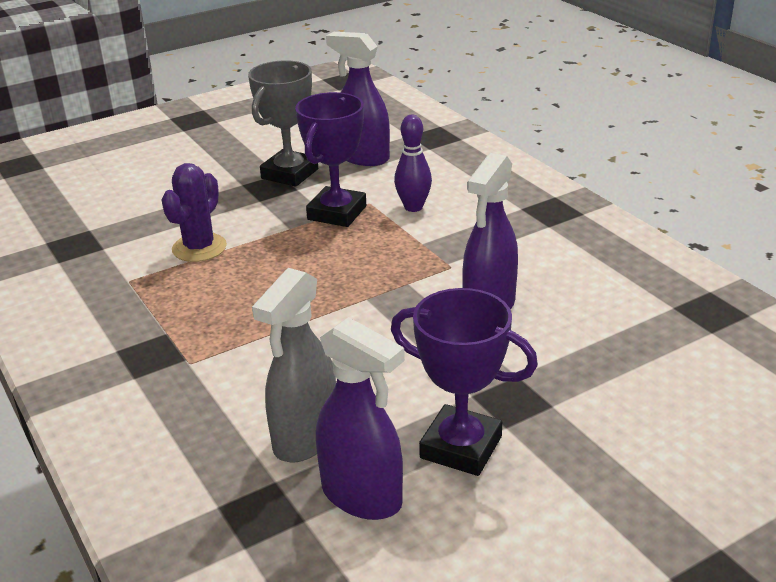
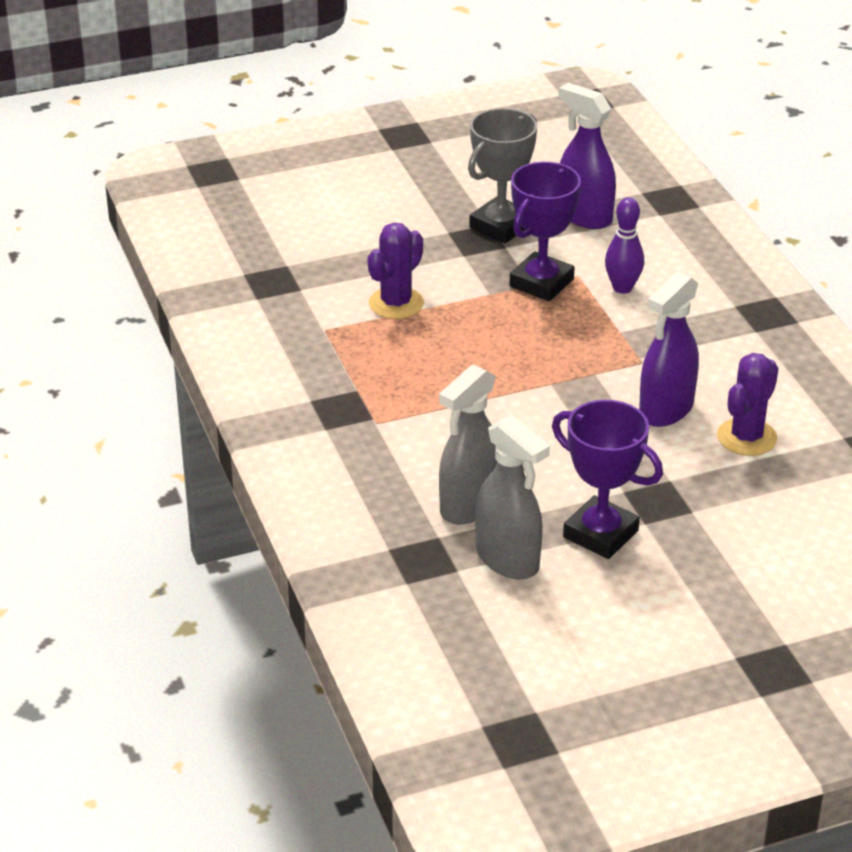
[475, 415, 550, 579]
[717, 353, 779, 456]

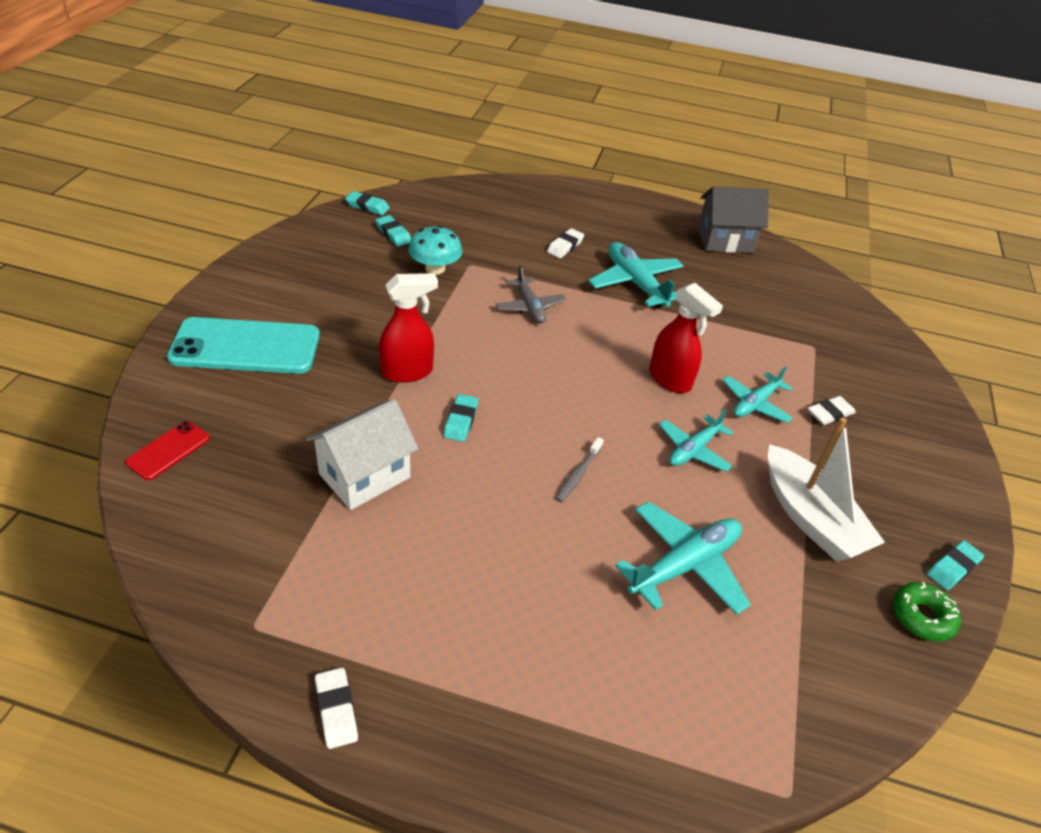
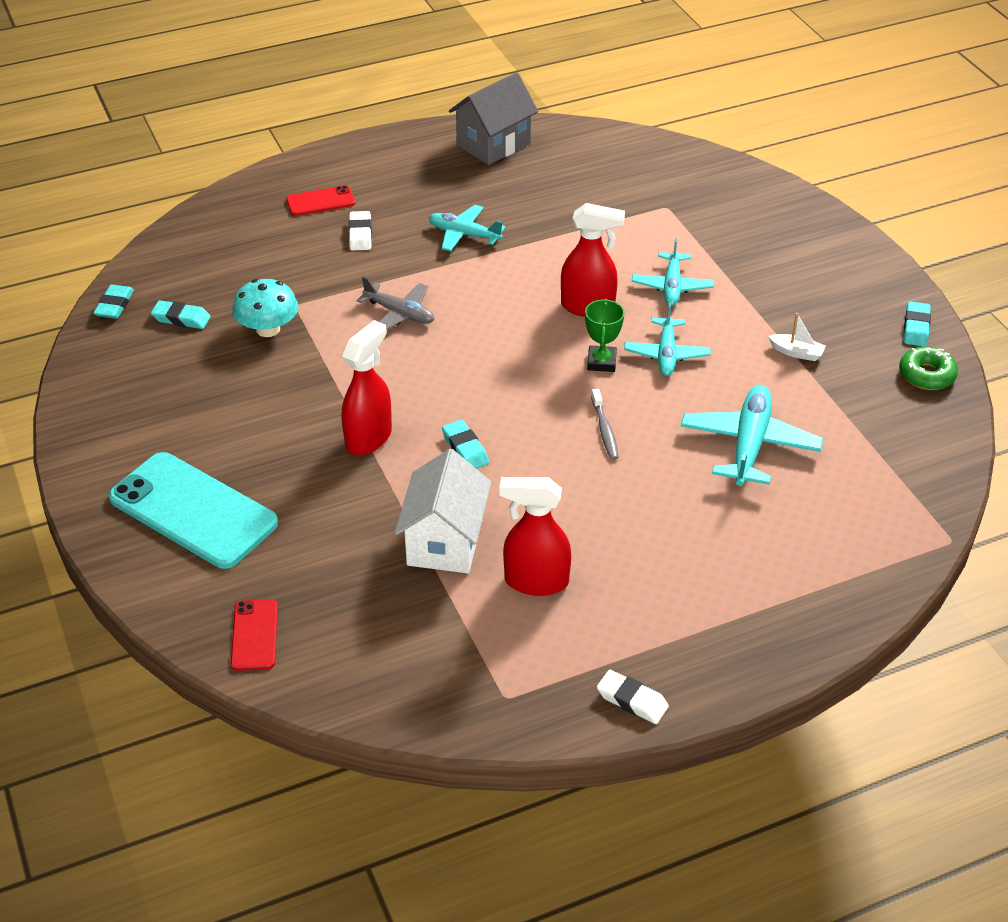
[93, 285, 134, 319]
[429, 205, 506, 251]
[109, 452, 278, 569]
[808, 396, 856, 425] (first image)
[768, 313, 826, 361]
[286, 185, 355, 216]
[585, 299, 624, 372]
[499, 477, 571, 596]

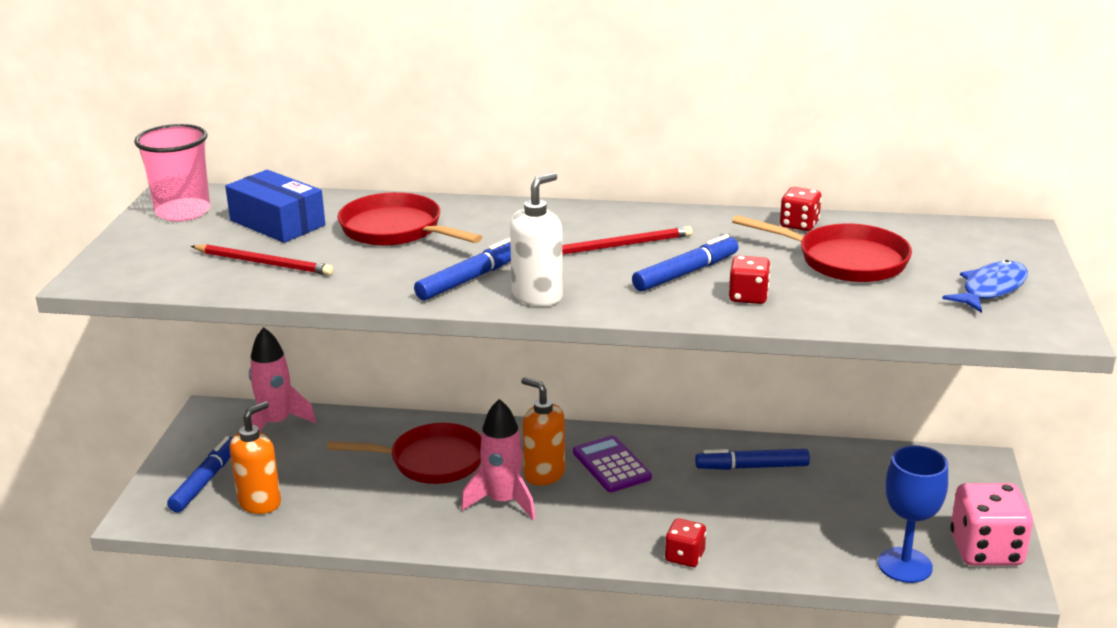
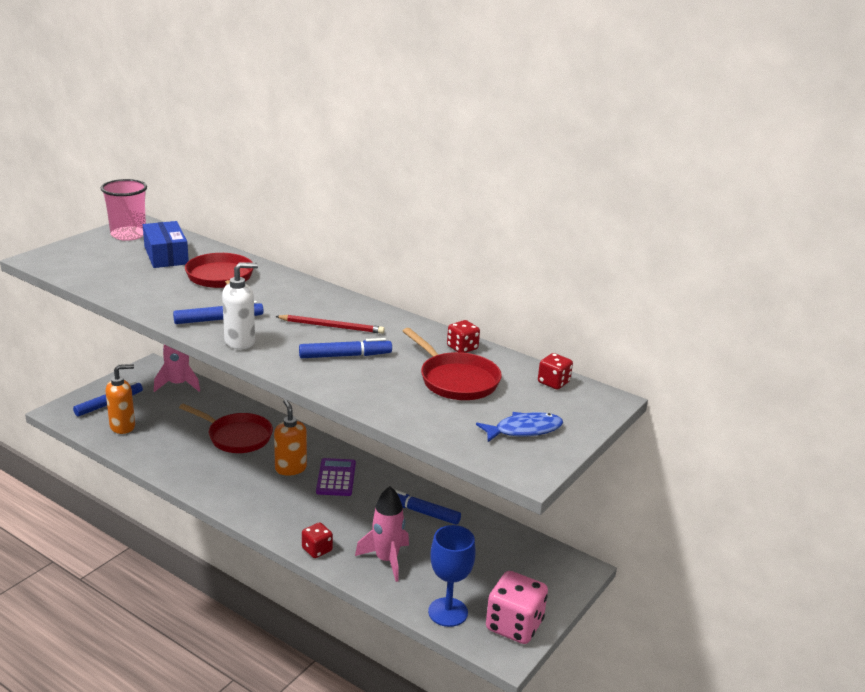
[191, 244, 333, 275] (first image)
[538, 353, 573, 390]
[355, 486, 409, 582]

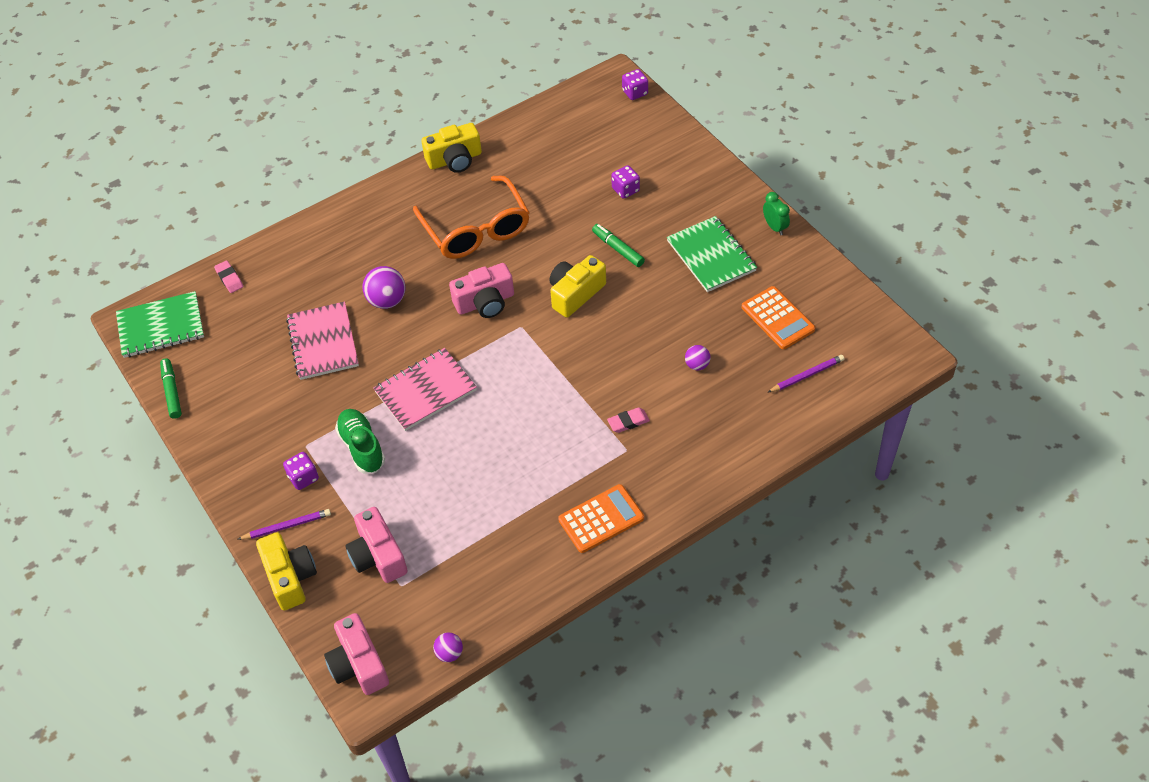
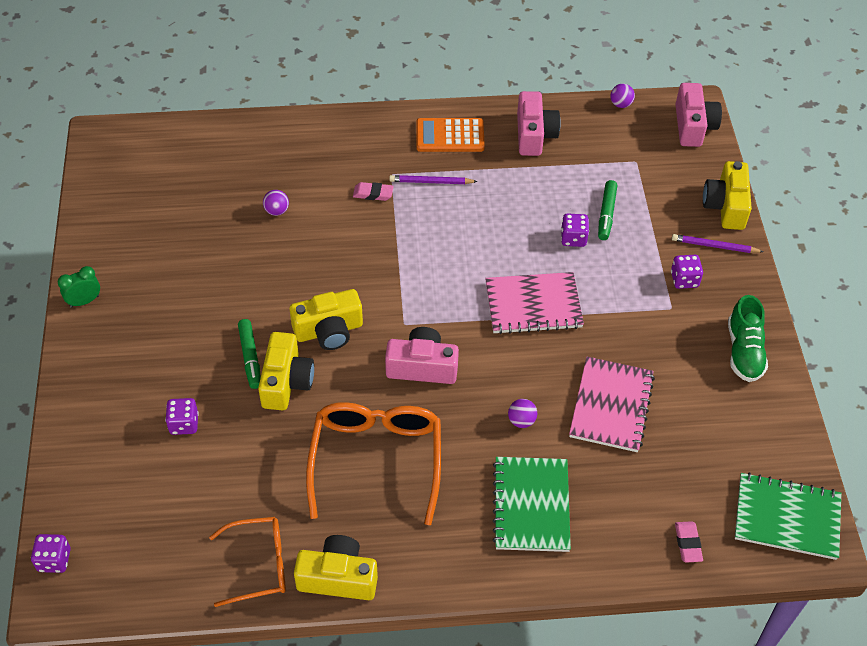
[58, 266, 100, 308]
[493, 457, 571, 552]
[508, 399, 537, 428]
[742, 286, 815, 349] (first image)
[389, 175, 478, 184]
[598, 180, 617, 240]
[728, 295, 768, 382]
[517, 91, 561, 156]
[561, 214, 589, 247]
[258, 332, 314, 410]
[209, 517, 286, 607]

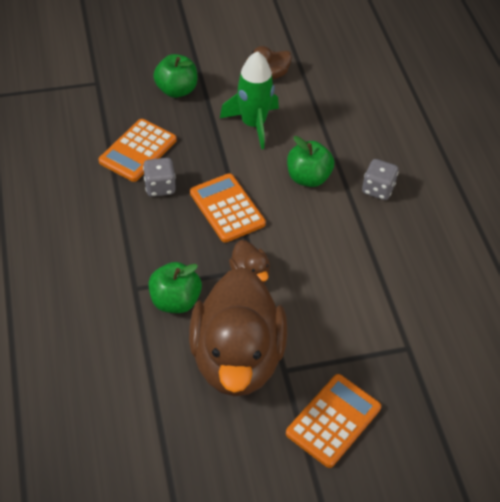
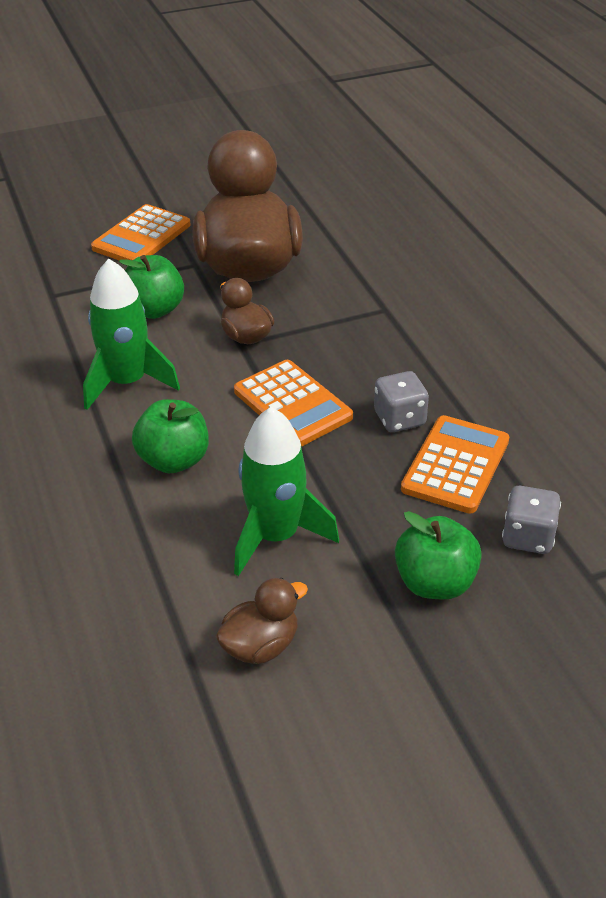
[502, 486, 561, 554]
[119, 255, 184, 319]
[83, 259, 180, 410]

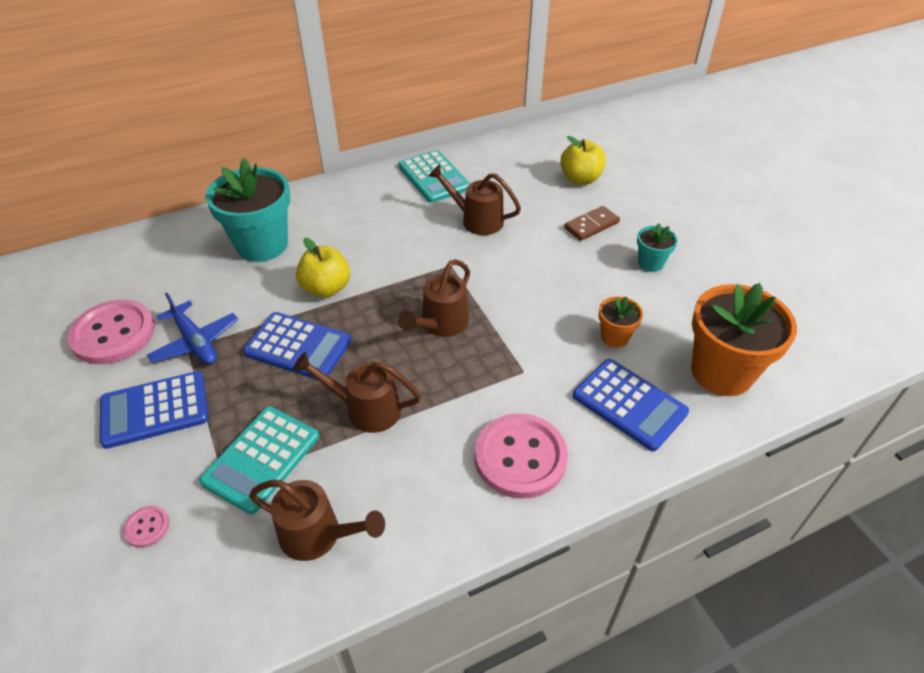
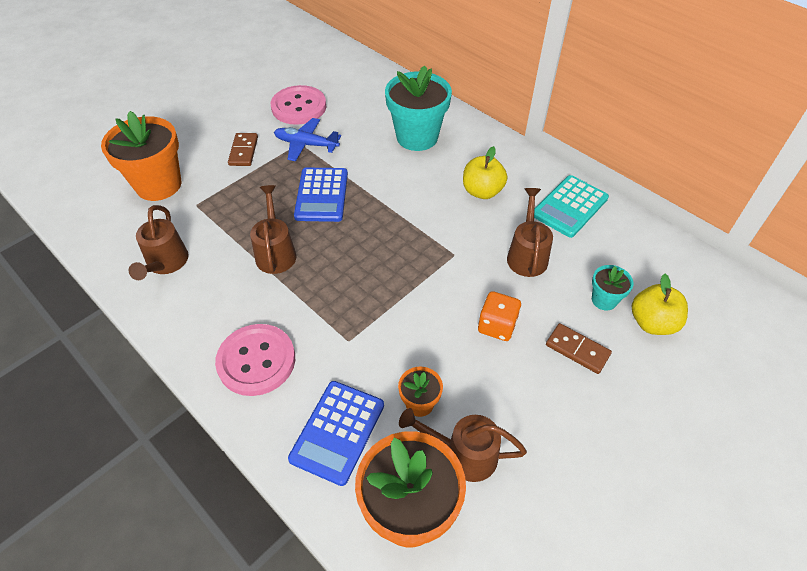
[592, 265, 633, 310]
[463, 146, 507, 199]
[399, 408, 527, 482]
[274, 118, 341, 161]
[228, 133, 258, 166]
[199, 406, 319, 514] (first image)
[101, 111, 181, 201]
[478, 291, 521, 341]

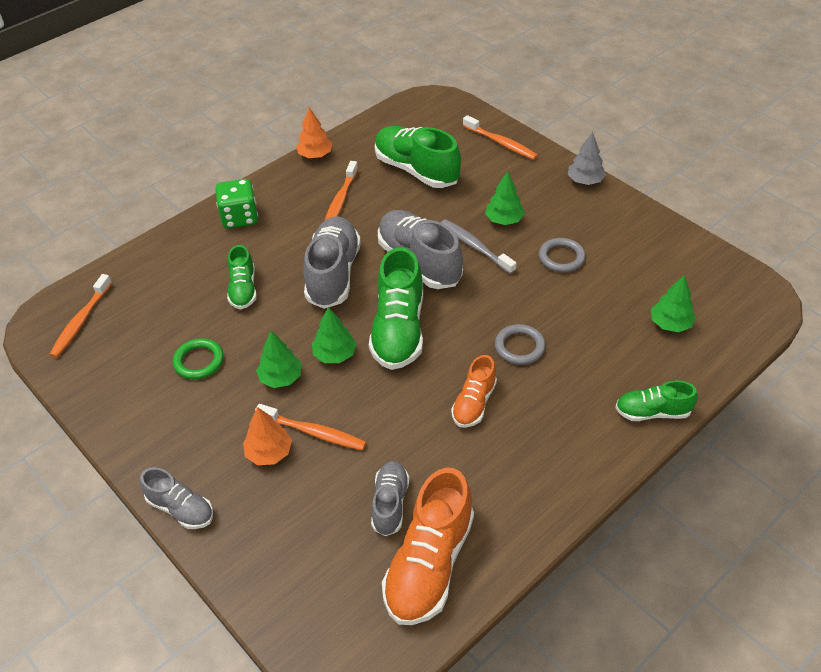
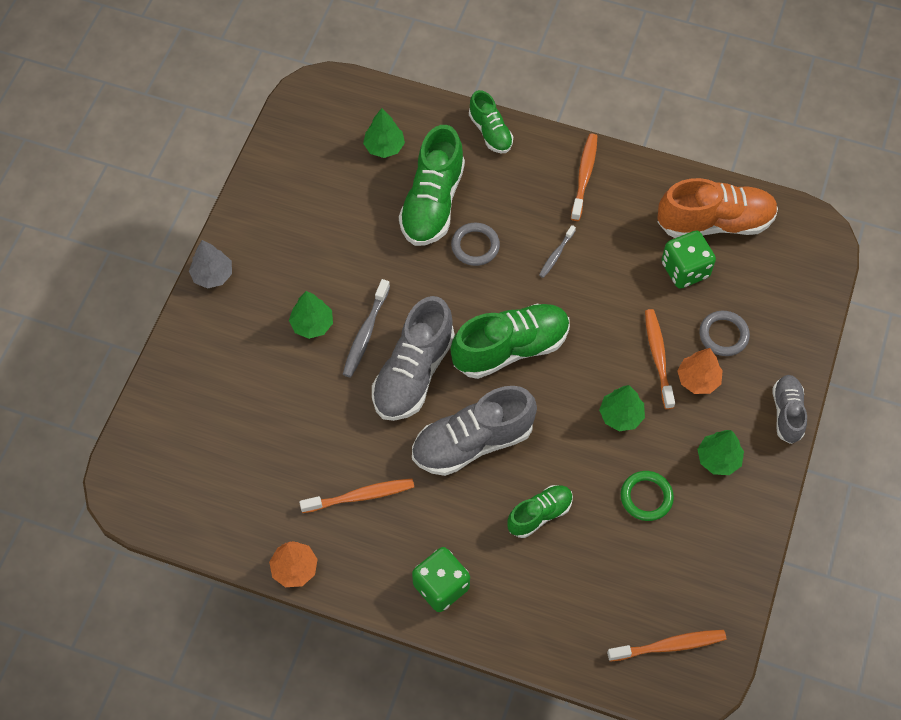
[571, 134, 597, 221]
[399, 125, 465, 246]
[699, 311, 750, 356]
[697, 430, 744, 475]
[539, 225, 576, 278]
[662, 230, 716, 289]

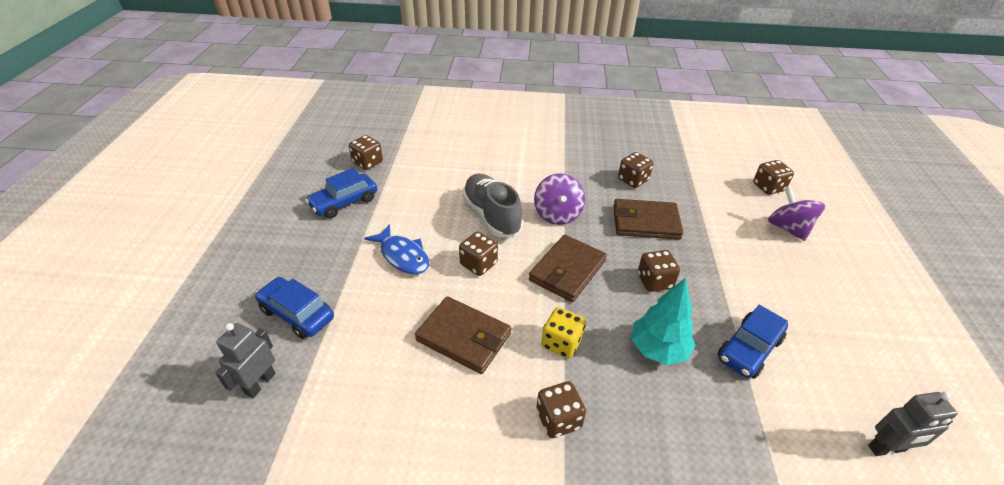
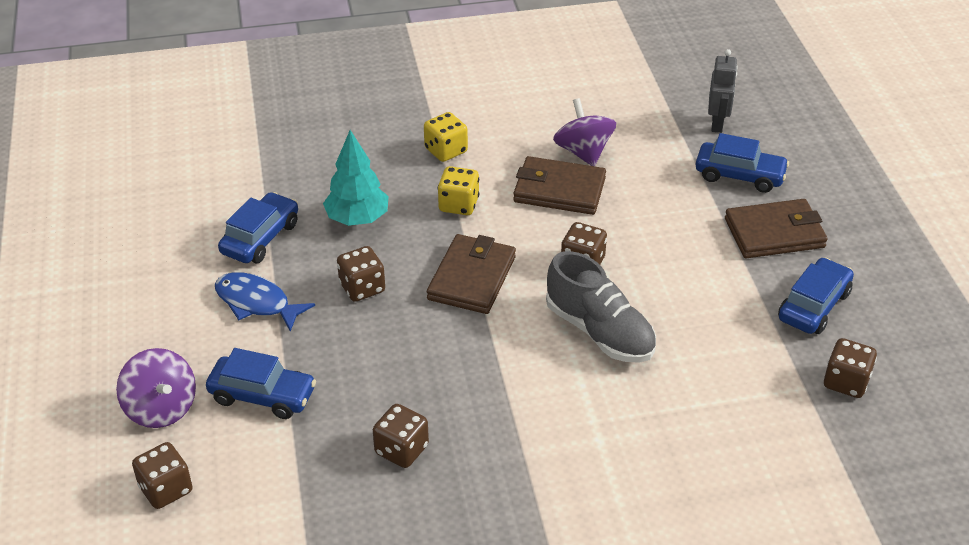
[553, 98, 616, 166]
[725, 199, 828, 258]
[215, 272, 315, 332]
[424, 112, 468, 162]
[868, 392, 958, 456] (first image)
[206, 348, 316, 419]

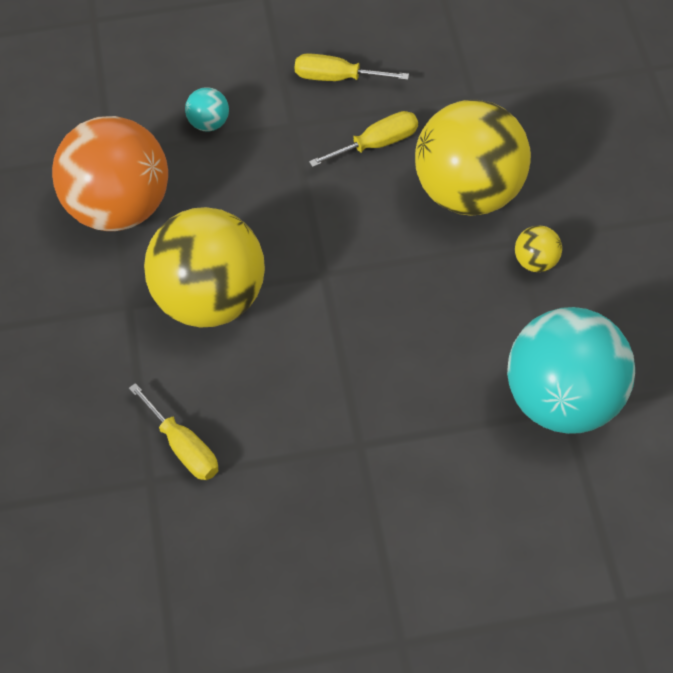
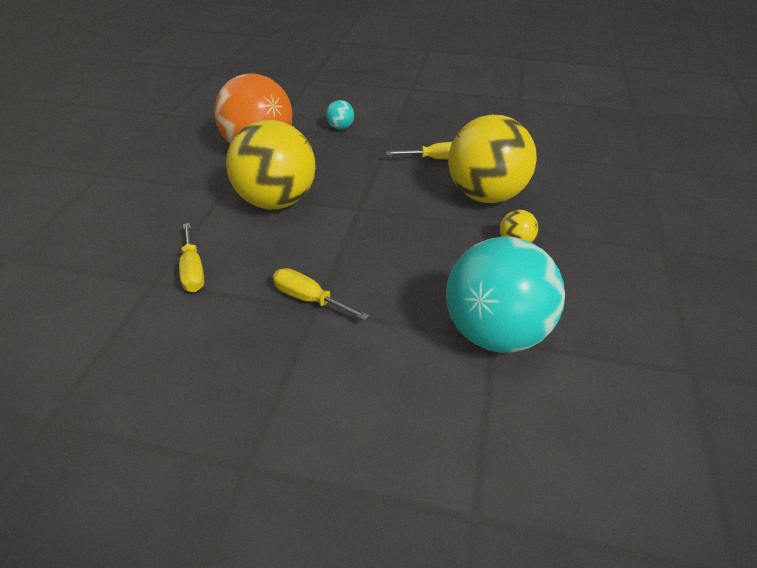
[273, 268, 369, 320]

